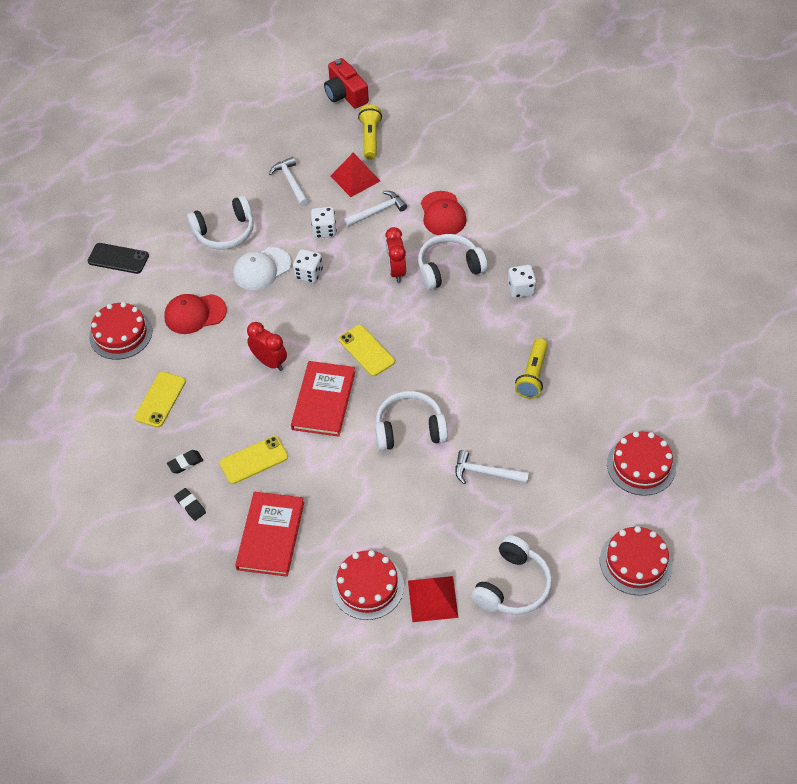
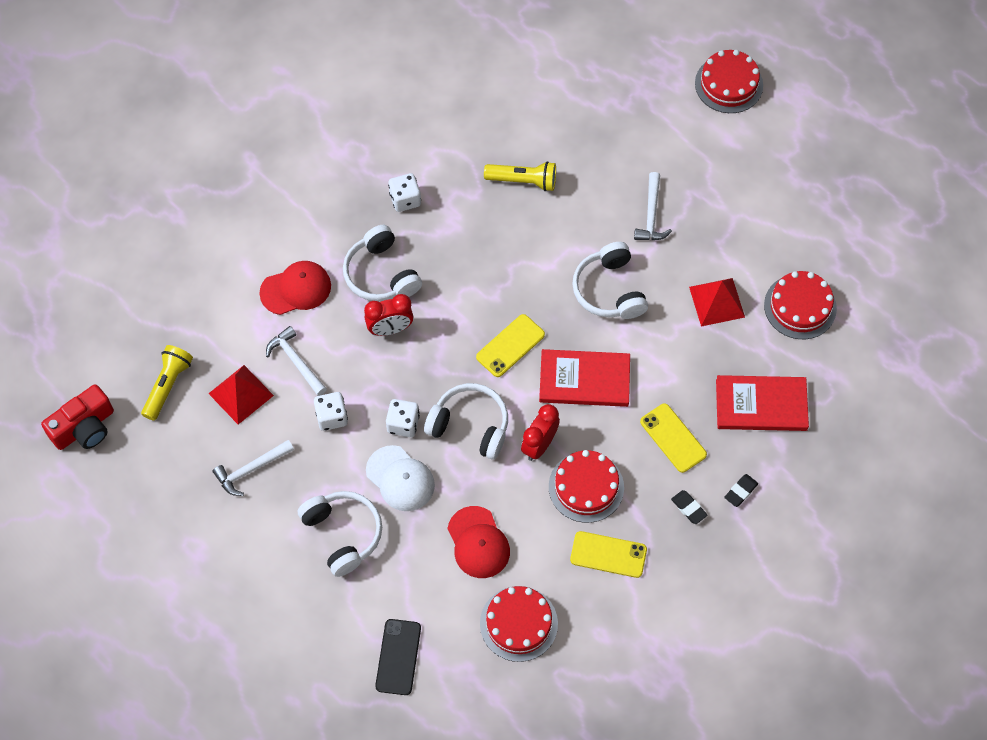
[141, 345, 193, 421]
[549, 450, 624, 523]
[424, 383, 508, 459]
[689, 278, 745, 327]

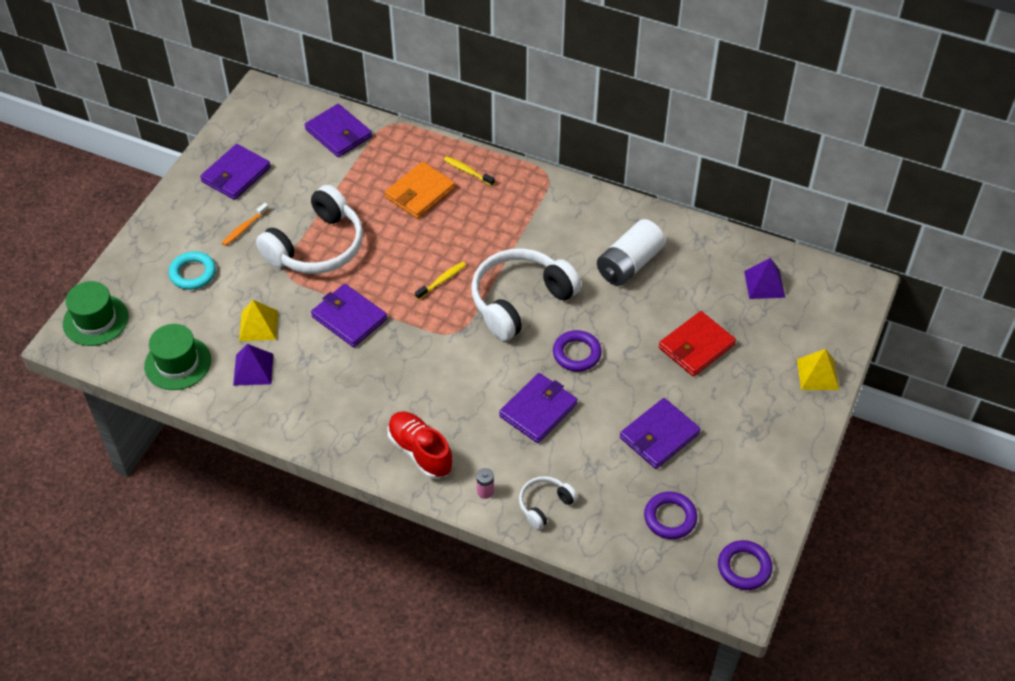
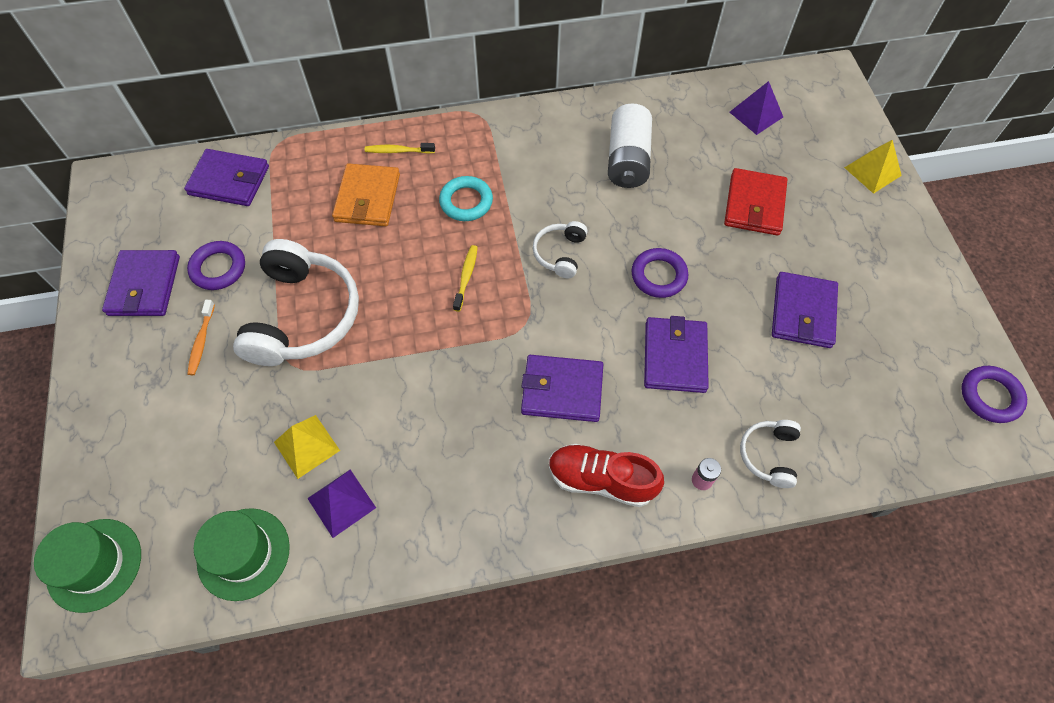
[533, 221, 588, 278]
[439, 176, 493, 221]
[521, 355, 603, 422]
[187, 241, 245, 290]

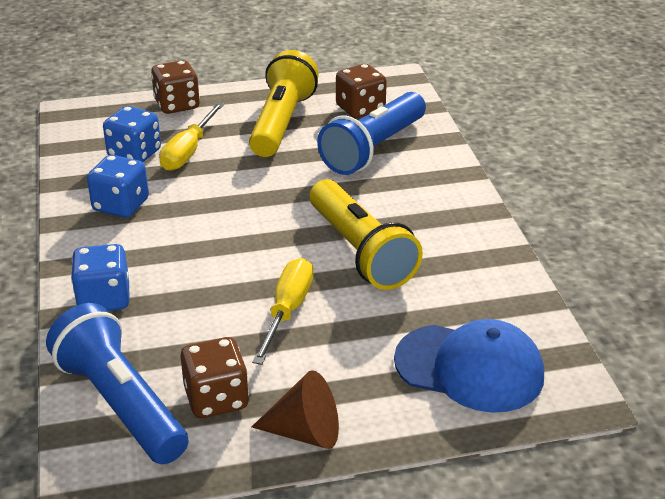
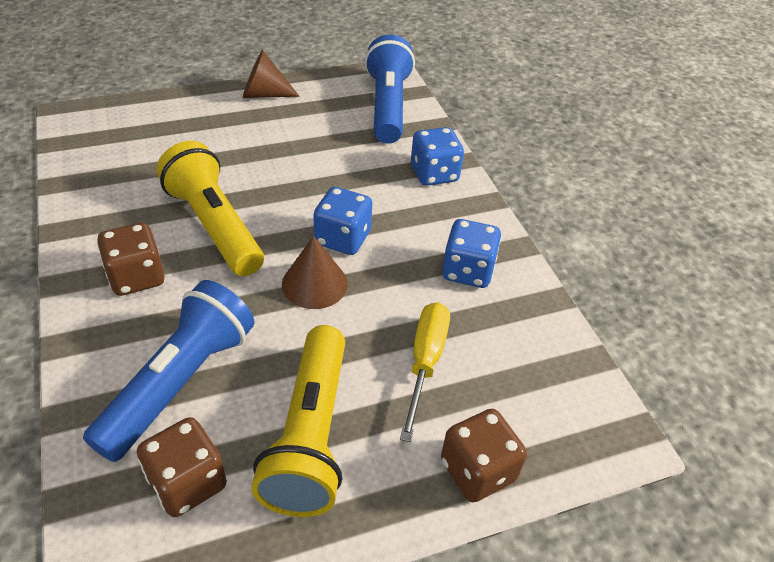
[313, 187, 372, 255]
[252, 258, 313, 365] (first image)
[365, 34, 415, 144]
[394, 319, 544, 413] (first image)
[97, 223, 165, 296]
[282, 236, 348, 309]

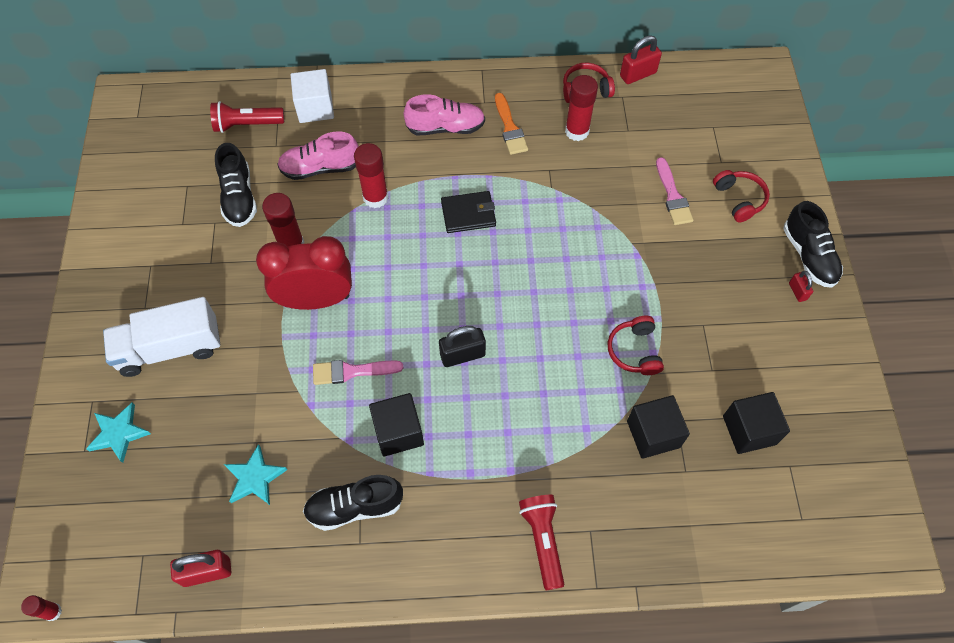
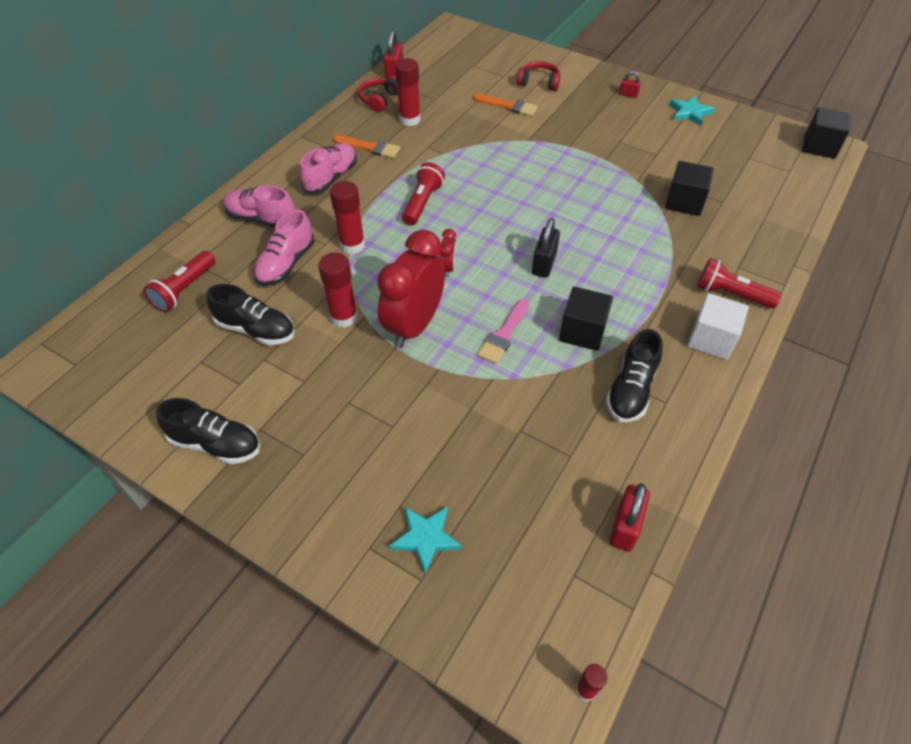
[687, 293, 749, 360]
[473, 94, 538, 116]
[402, 162, 445, 226]
[156, 398, 260, 464]
[103, 297, 220, 377] (first image)
[608, 316, 664, 375] (first image)
[802, 107, 851, 159]
[669, 96, 715, 126]
[223, 185, 295, 228]
[440, 229, 456, 277]

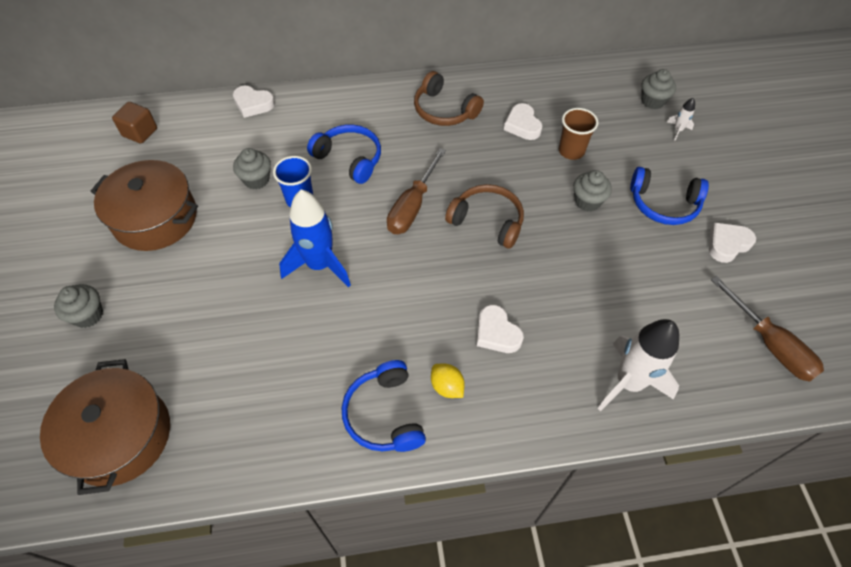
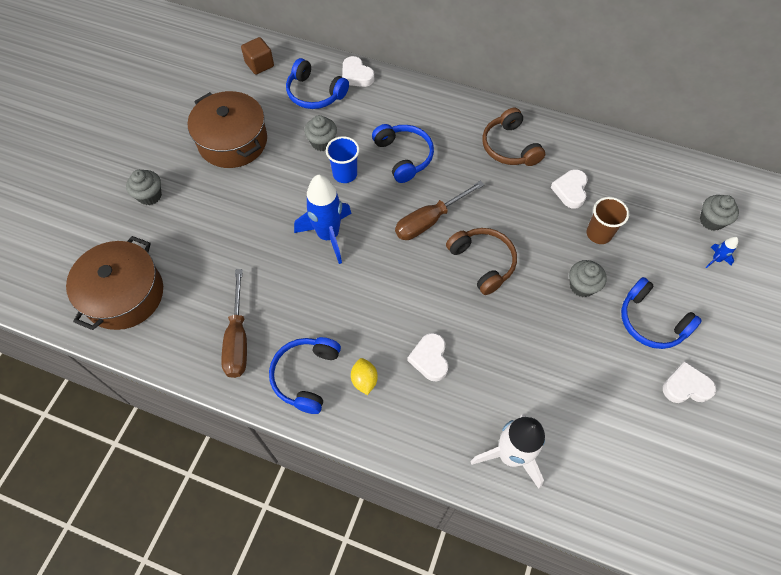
[706, 237, 738, 268]
[221, 269, 247, 378]
[286, 58, 349, 109]

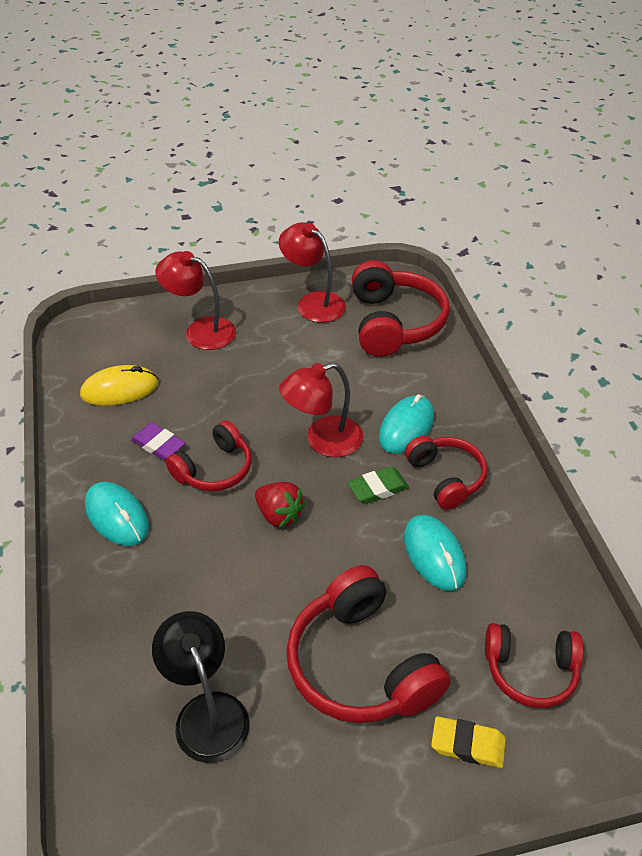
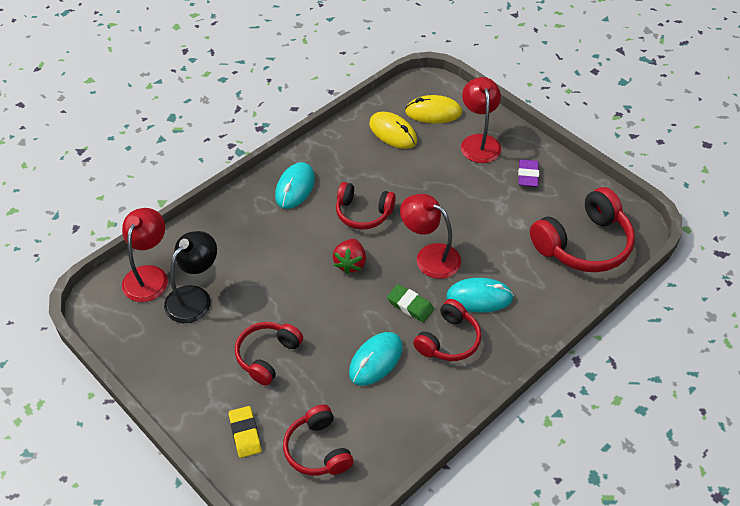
[122, 208, 168, 302]
[518, 159, 539, 187]
[235, 322, 303, 386]
[405, 95, 462, 124]

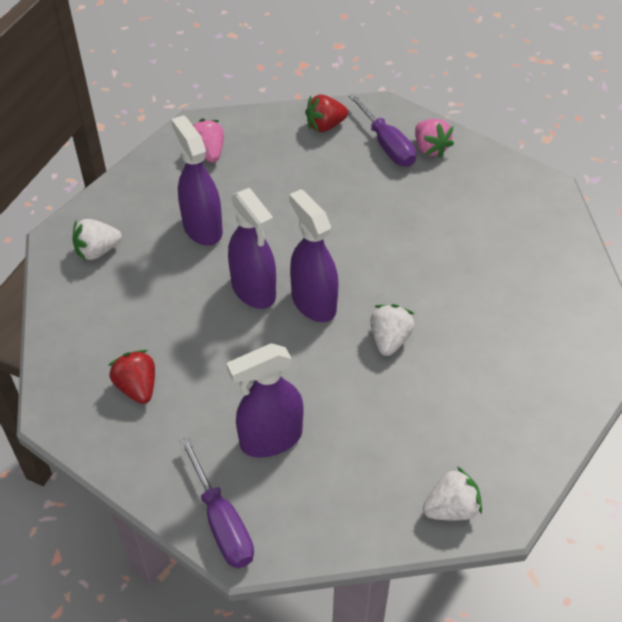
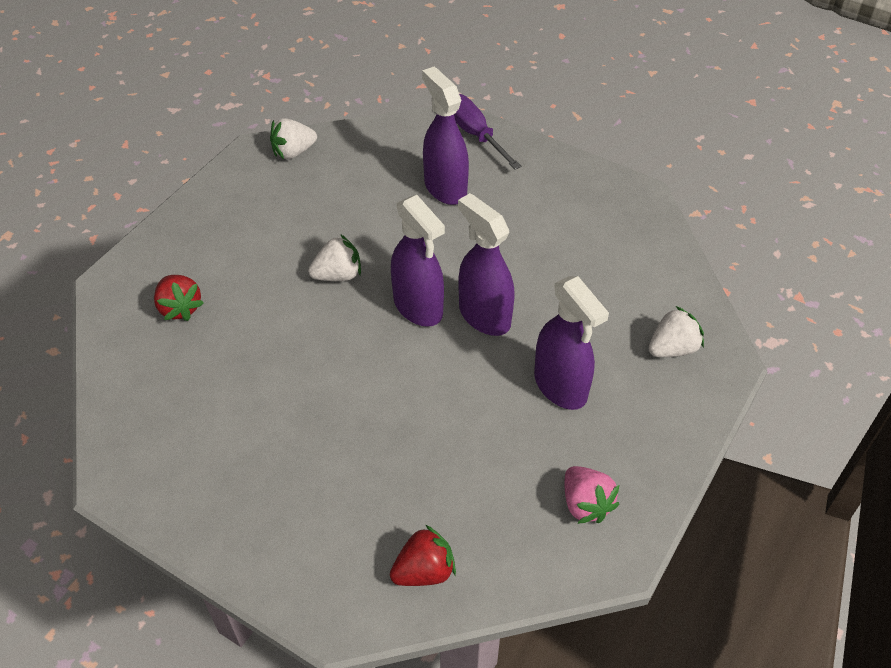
[348, 93, 416, 167] (first image)
[415, 119, 454, 158] (first image)
[308, 234, 361, 281]
[422, 67, 469, 205]
[154, 275, 204, 321]

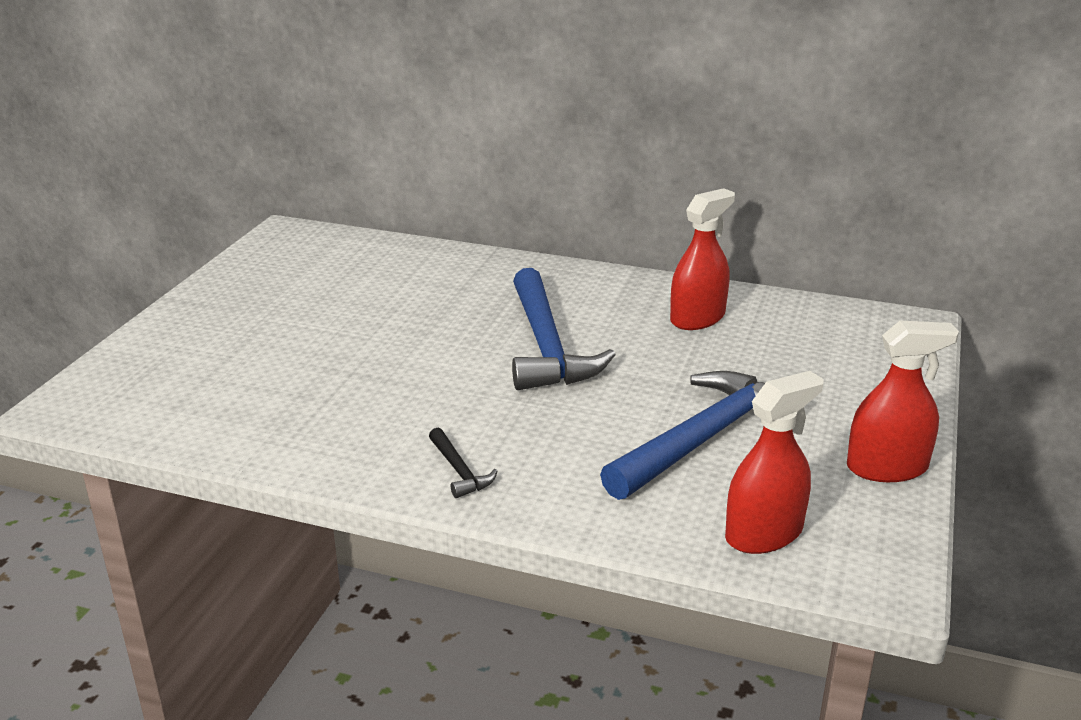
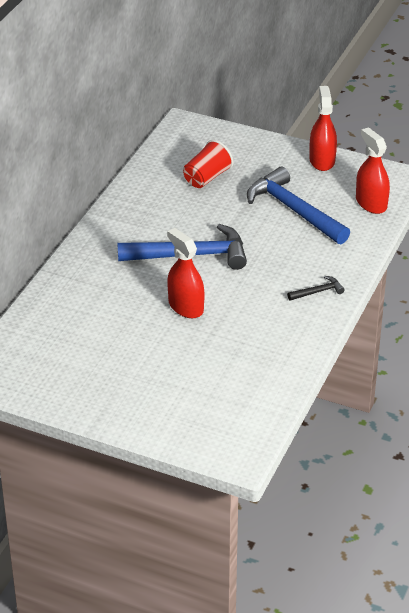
[167, 228, 205, 318]
[183, 140, 233, 188]

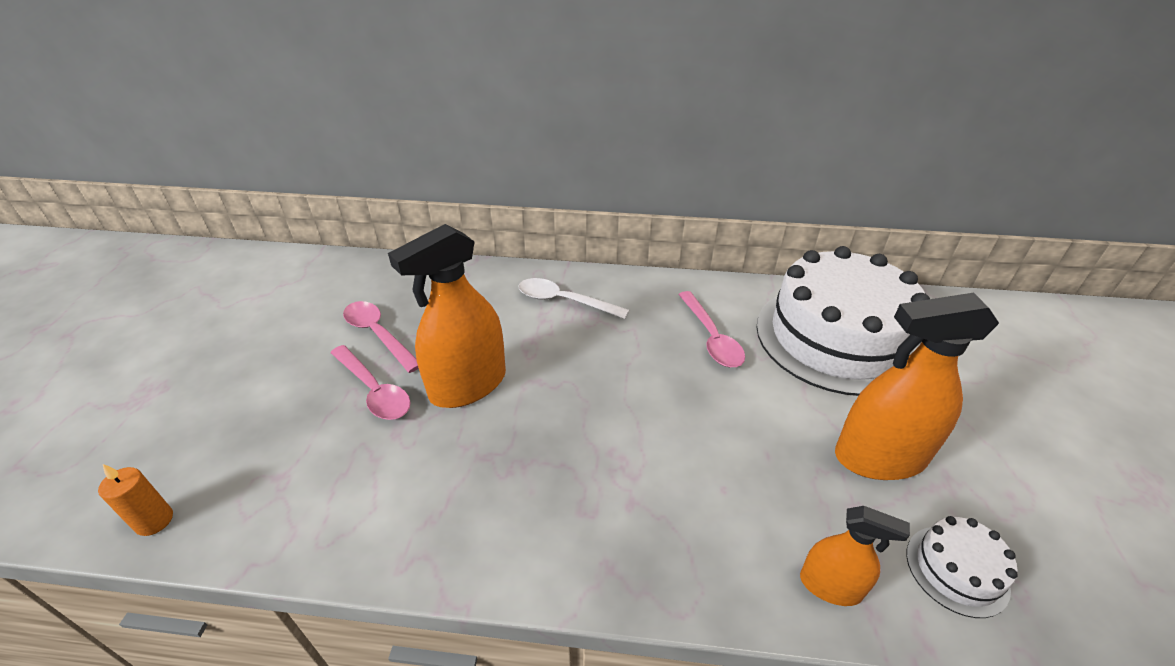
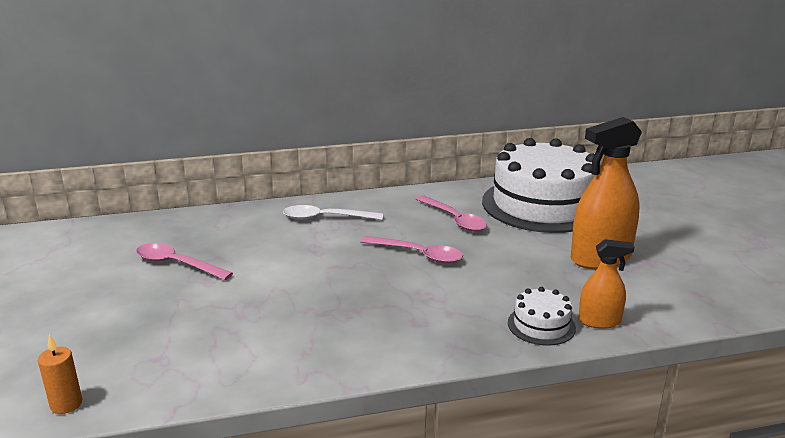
[388, 224, 506, 408] (first image)
[360, 236, 463, 264]
[508, 287, 576, 346]

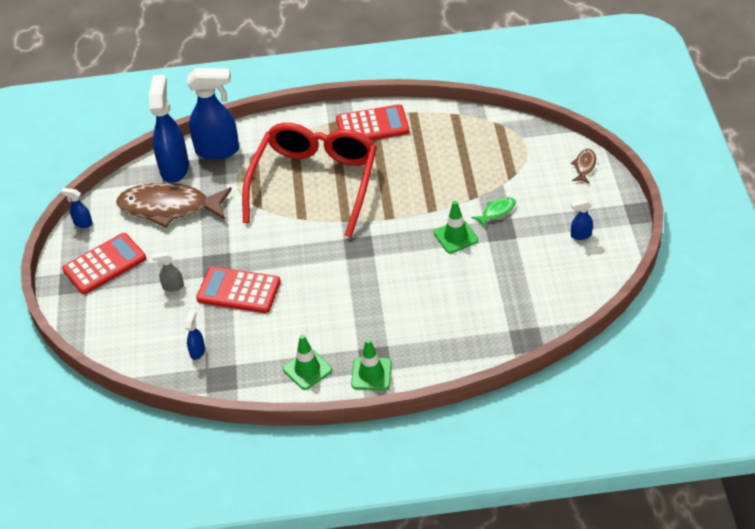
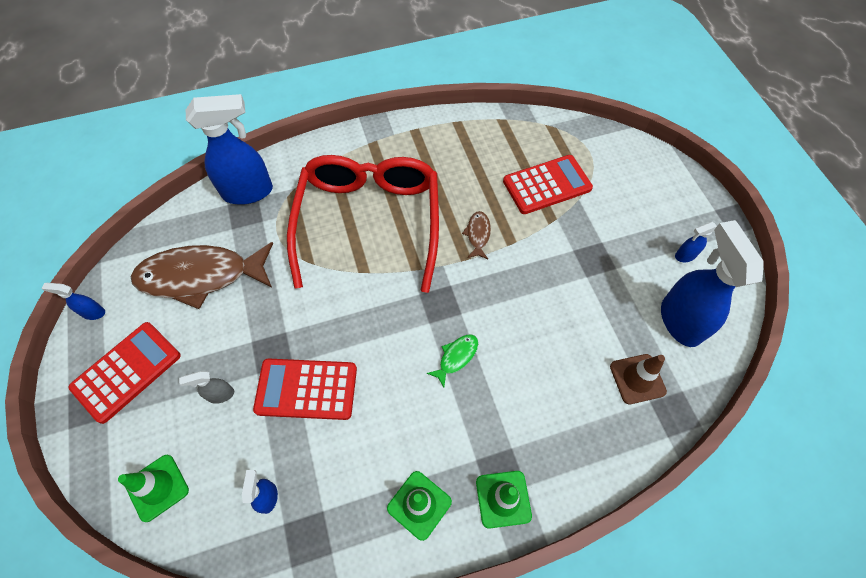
[661, 220, 764, 347]
[503, 155, 593, 214]
[462, 211, 491, 259]
[426, 334, 478, 388]
[118, 455, 189, 522]
[610, 354, 667, 404]

